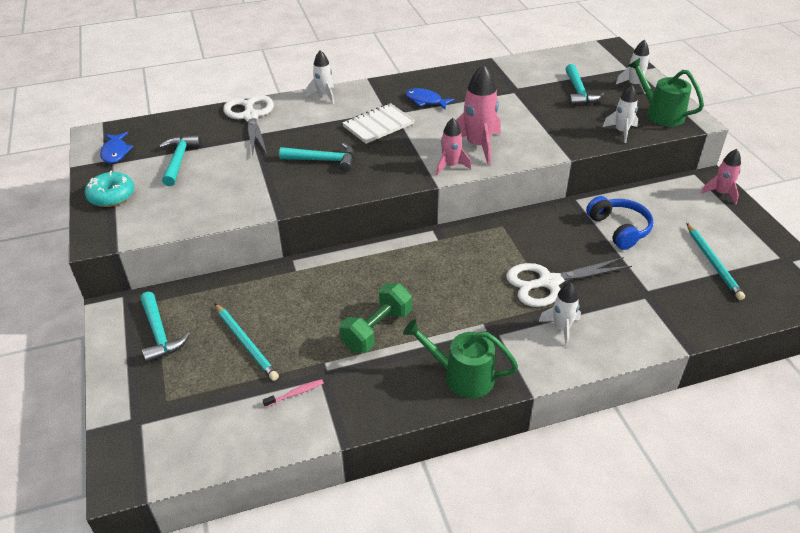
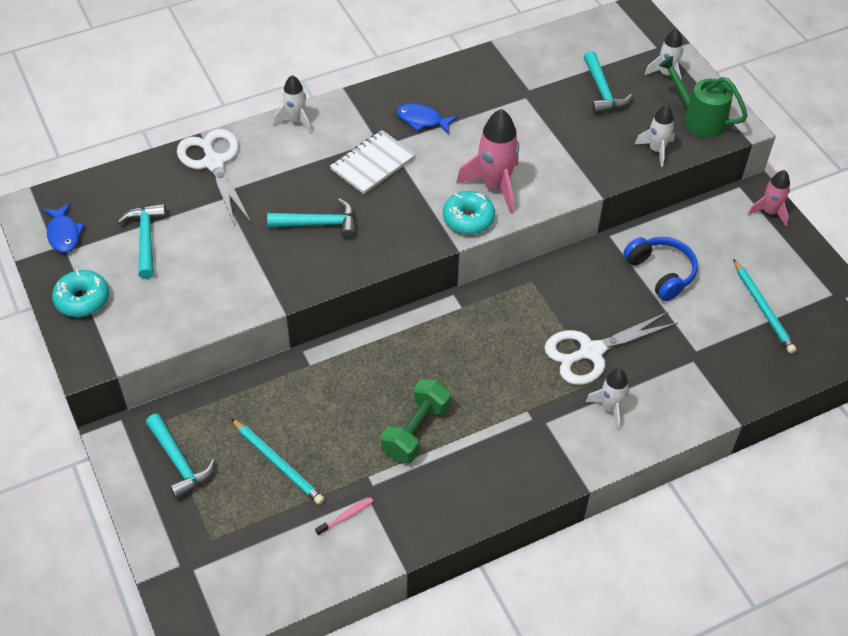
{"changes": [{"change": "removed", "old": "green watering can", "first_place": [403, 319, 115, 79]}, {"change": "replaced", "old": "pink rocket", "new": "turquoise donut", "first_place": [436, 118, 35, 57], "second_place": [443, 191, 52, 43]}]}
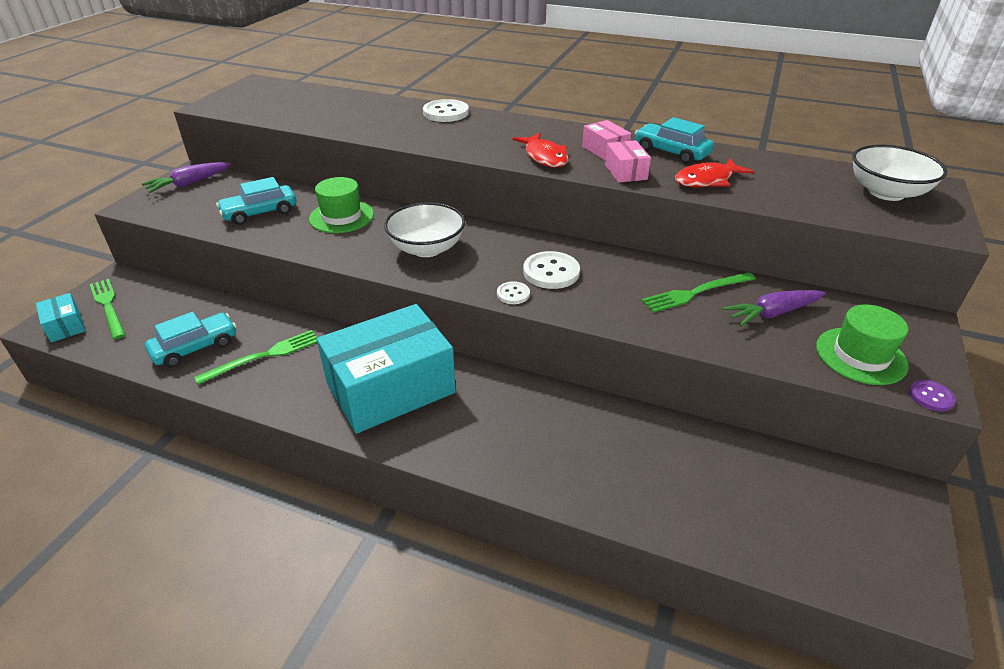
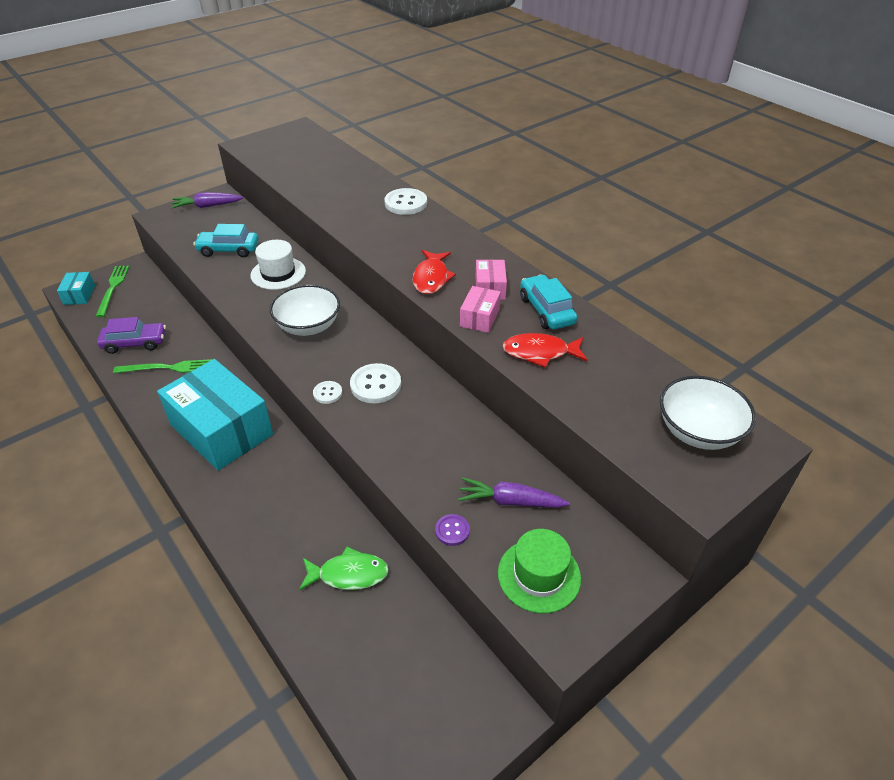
{"changes": [{"change": "removed", "old": "green fork", "first_place": [641, 272, 115, 41]}, {"change": "added", "new": "green fish", "second_place": [299, 547, 90, 44]}, {"change": "moved", "old": "purple button", "first_place": [909, 380, 47, 32], "second_place": [435, 514, 35, 32]}, {"change": "recoloured", "old": "turquoise car", "new": "purple car", "first_place": [145, 312, 91, 56], "second_place": [97, 317, 69, 37]}, {"change": "recoloured", "old": "green hat", "new": "white hat", "first_place": [309, 177, 65, 56], "second_place": [250, 240, 56, 50]}, {"change": "turned", "old": "turquoise box", "first_place": [317, 304, 139, 130], "second_place": [157, 359, 116, 112], "degrees": 45}]}
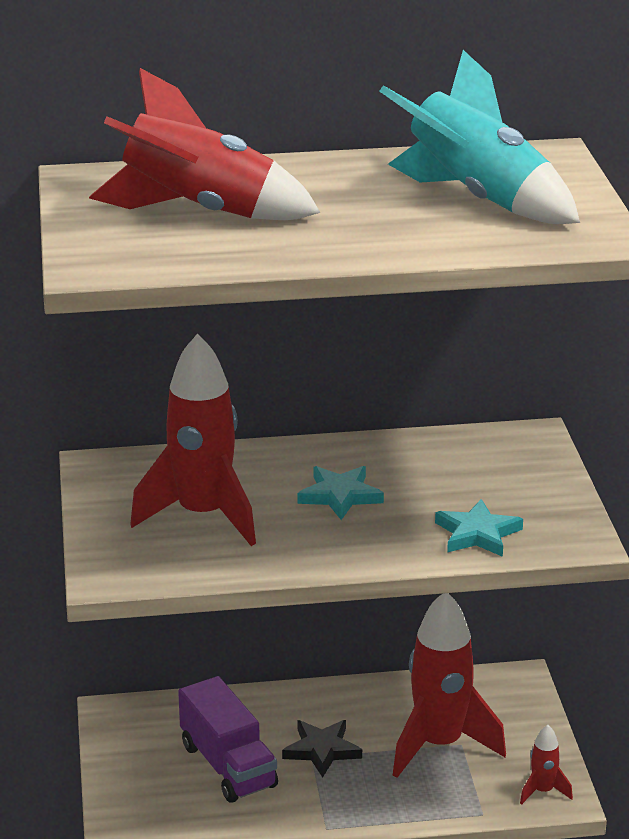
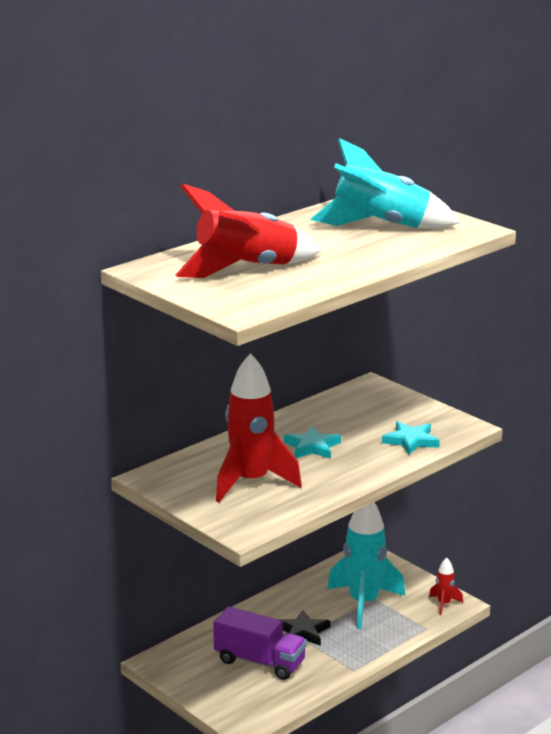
{"changes": [{"change": "recoloured", "old": "red rocket", "new": "turquoise rocket", "first_place": [393, 593, 113, 185], "second_place": [327, 502, 78, 127]}]}
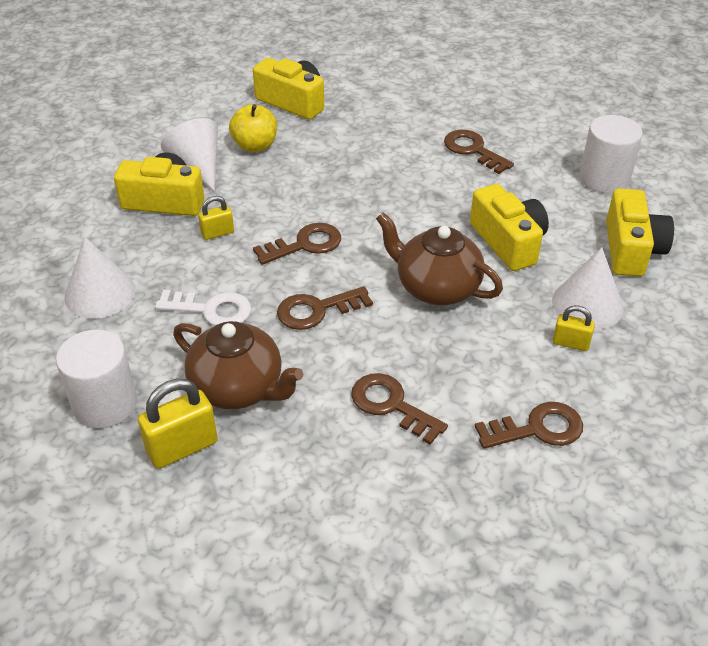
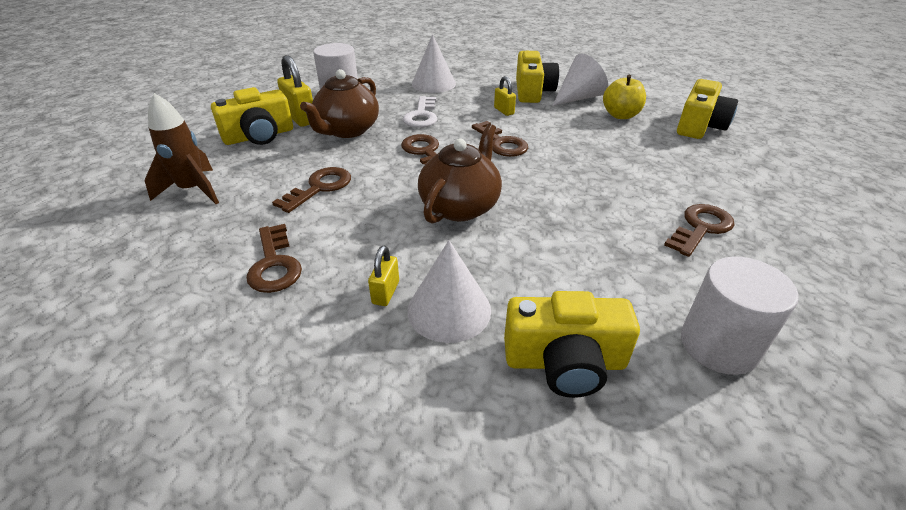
{"changes": [{"change": "added", "new": "brown rocket", "second_place": [145, 93, 74, 111]}, {"change": "moved", "old": "yellow camera", "first_place": [470, 184, 79, 87], "second_place": [211, 87, 82, 58]}]}
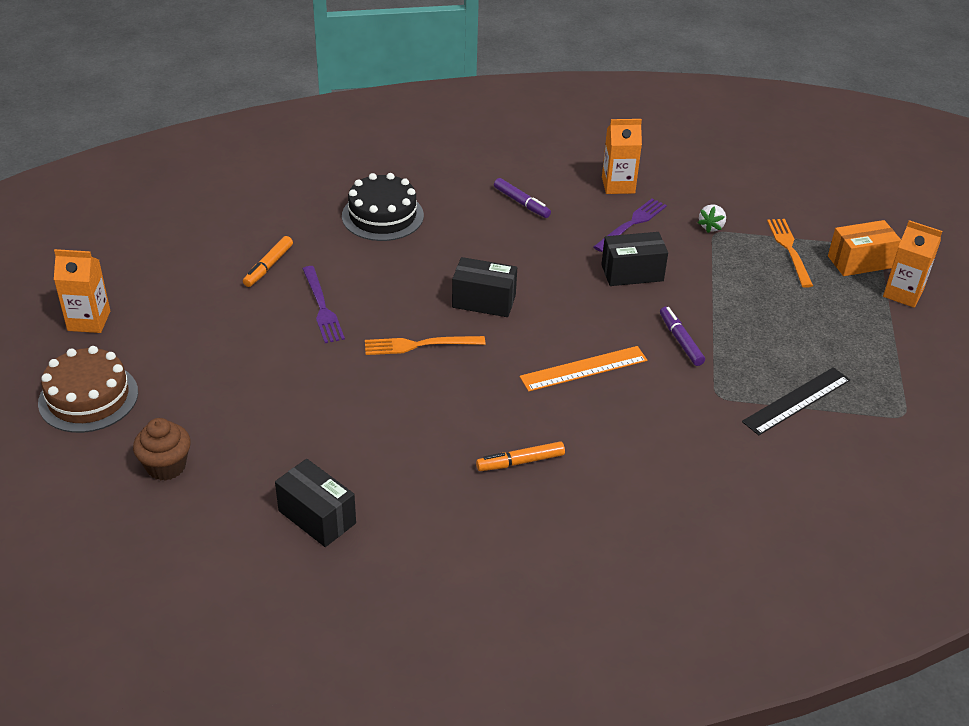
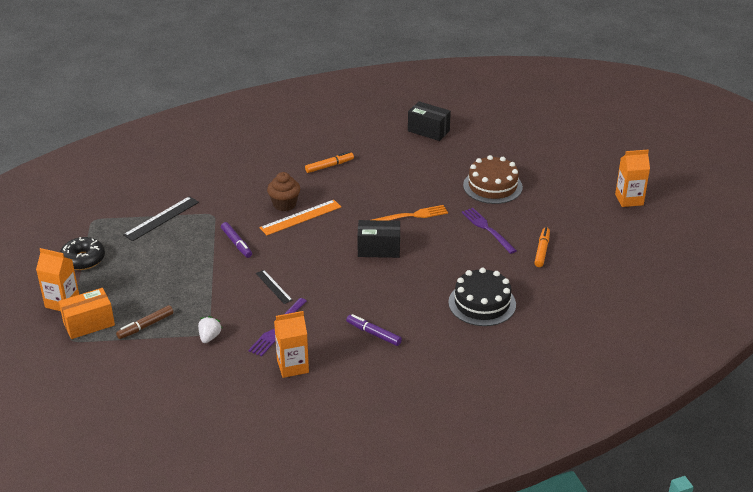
{"changes": [{"change": "added", "new": "black donut", "second_place": [60, 237, 45, 33]}, {"change": "moved", "old": "brown cake", "first_place": [38, 346, 100, 87], "second_place": [463, 155, 60, 49]}, {"change": "moved", "old": "brown cupcake", "first_place": [133, 418, 58, 63], "second_place": [267, 172, 33, 39]}, {"change": "replaced", "old": "black box", "new": "black ruler", "first_place": [601, 232, 67, 54], "second_place": [256, 270, 37, 34]}, {"change": "replaced", "old": "orange fork", "new": "brown marker", "first_place": [767, 219, 46, 69], "second_place": [116, 305, 57, 34]}]}
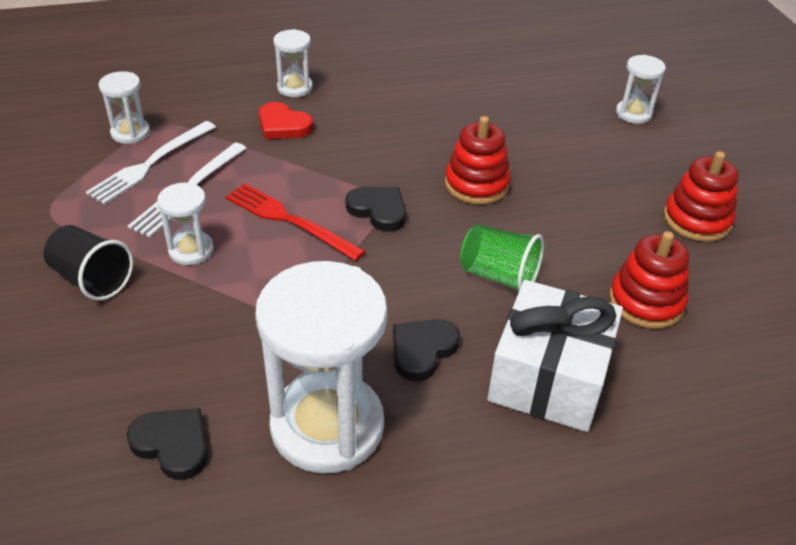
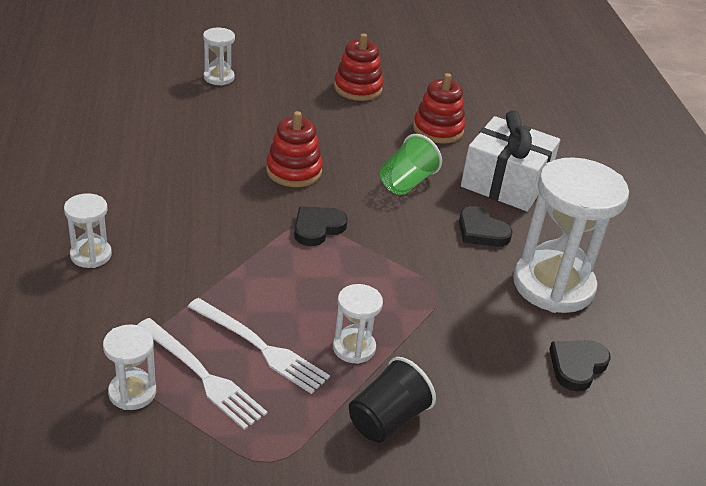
{"changes": [{"change": "removed", "old": "red fork", "first_place": [225, 183, 141, 78]}, {"change": "removed", "old": "red heart", "first_place": [259, 102, 54, 37]}]}
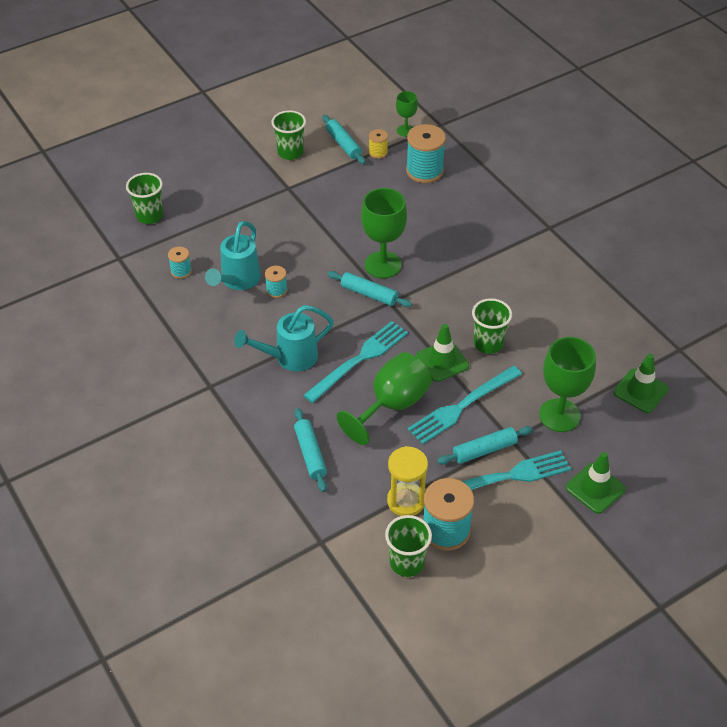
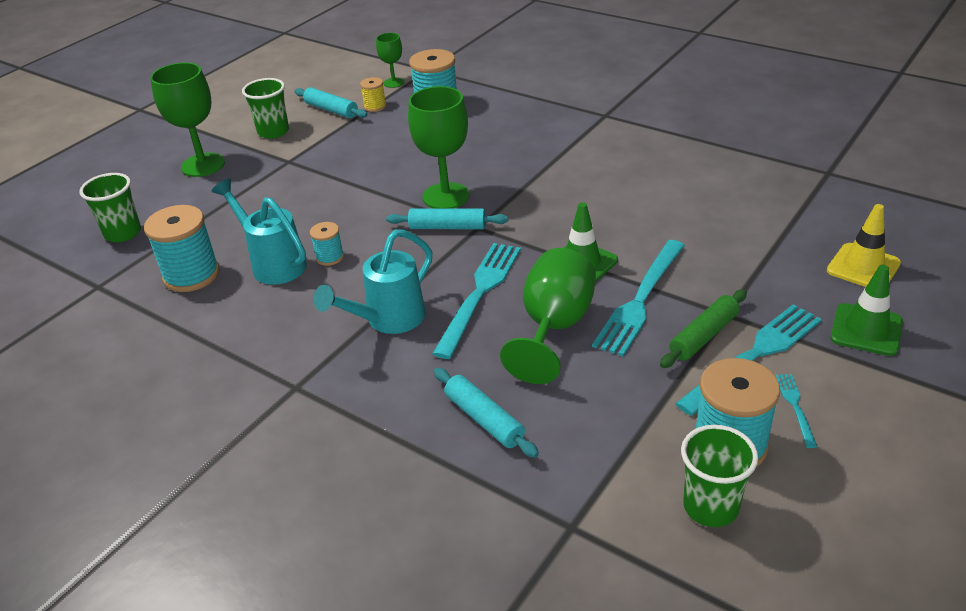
{"changes": [{"change": "removed", "old": "yellow hourglass", "first_place": [387, 446, 41, 70]}, {"change": "removed", "old": "green cup", "first_place": [472, 298, 40, 56]}, {"change": "removed", "old": "green traffic cone", "first_place": [613, 354, 56, 59]}, {"change": "added", "new": "turquoise fork", "second_place": [775, 374, 42, 74]}, {"change": "added", "new": "yellow traffic cone", "second_place": [827, 204, 74, 83]}, {"change": "moved", "old": "green goblet", "first_place": [539, 337, 57, 95], "second_place": [150, 62, 75, 115]}, {"change": "recoloured", "old": "turquoise rolling pin", "new": "green rolling pin", "first_place": [437, 426, 96, 39], "second_place": [660, 289, 87, 79]}, {"change": "turned", "old": "turquoise watering can", "first_place": [205, 221, 56, 69], "second_place": [211, 178, 96, 107], "degrees": 135}, {"change": "resized", "old": "turquoise spool", "first_place": [168, 247, 24, 32], "second_place": [144, 205, 76, 87], "factor": 1.94}]}
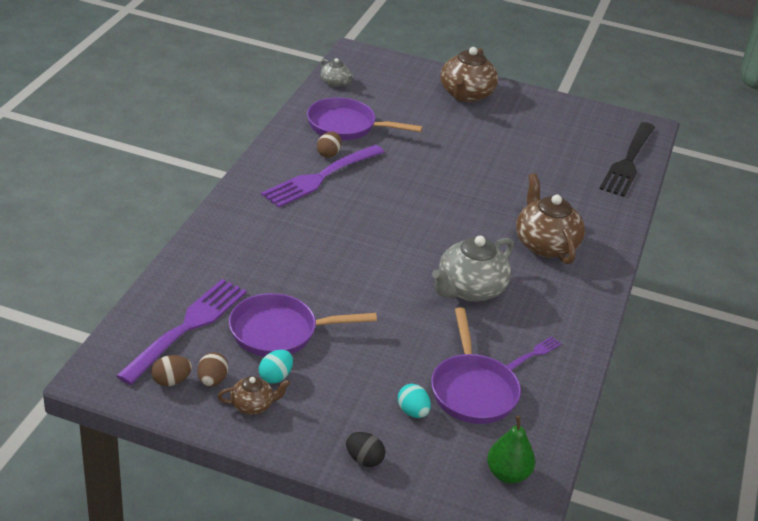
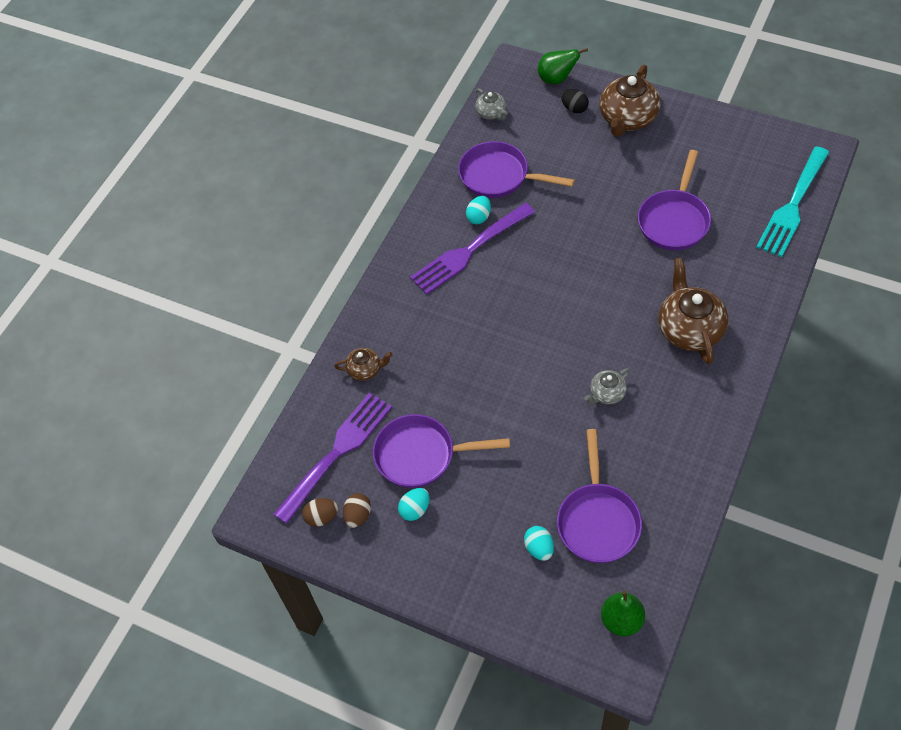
{"changes": [{"change": "removed", "old": "purple fork", "first_place": [506, 336, 55, 34]}, {"change": "added", "new": "green pear", "second_place": [538, 48, 50, 36]}, {"change": "added", "new": "purple pan", "second_place": [638, 150, 73, 100]}, {"change": "moved", "old": "brown teapot", "first_place": [218, 376, 72, 39], "second_place": [334, 348, 58, 33]}, {"change": "moved", "old": "black egg", "first_place": [346, 432, 39, 35], "second_place": [561, 89, 28, 24]}, {"change": "recoloured", "old": "brown egg", "new": "turquoise egg", "first_place": [317, 131, 25, 27], "second_place": [466, 196, 25, 28]}, {"change": "recoloured", "old": "black fork", "new": "turquoise fork", "first_place": [600, 122, 55, 75], "second_place": [756, 146, 73, 111]}, {"change": "resized", "old": "grey teapot", "first_place": [432, 236, 82, 66], "second_place": [584, 368, 46, 37], "factor": 0.52}]}
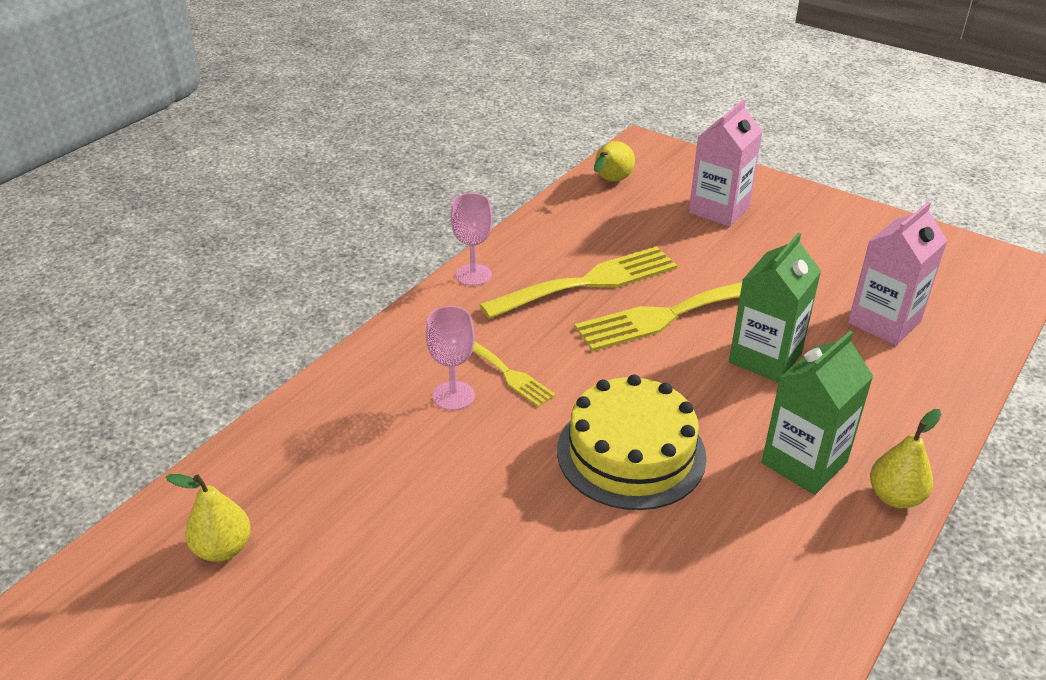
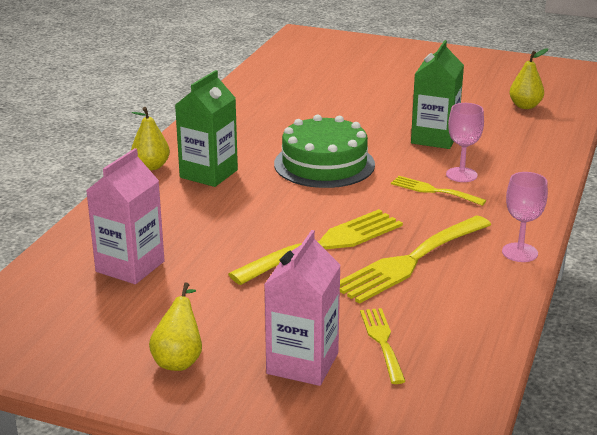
{"changes": [{"change": "added", "new": "yellow fork", "second_place": [360, 308, 46, 76]}, {"change": "moved", "old": "yellow pear", "first_place": [594, 141, 41, 41], "second_place": [149, 282, 53, 89]}, {"change": "moved", "old": "green carton", "first_place": [729, 233, 92, 150], "second_place": [411, 40, 53, 109]}, {"change": "recoloured", "old": "yellow cake", "new": "green cake", "first_place": [557, 374, 150, 136], "second_place": [274, 114, 101, 74]}]}
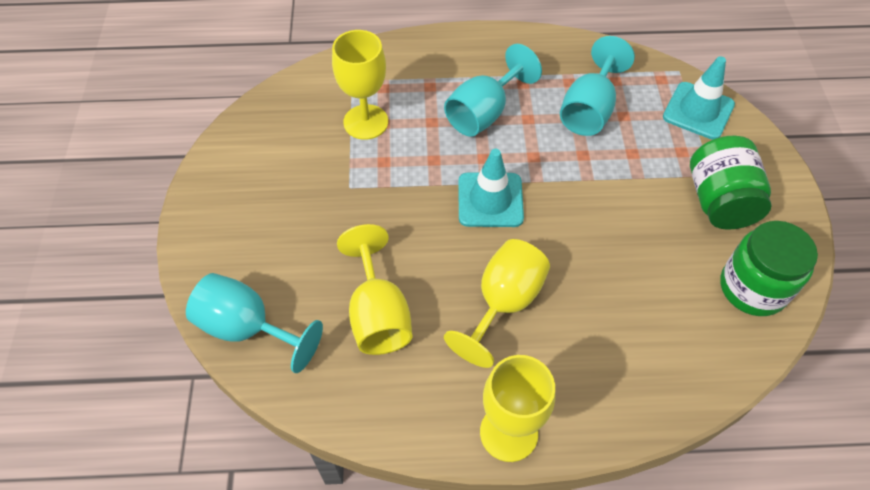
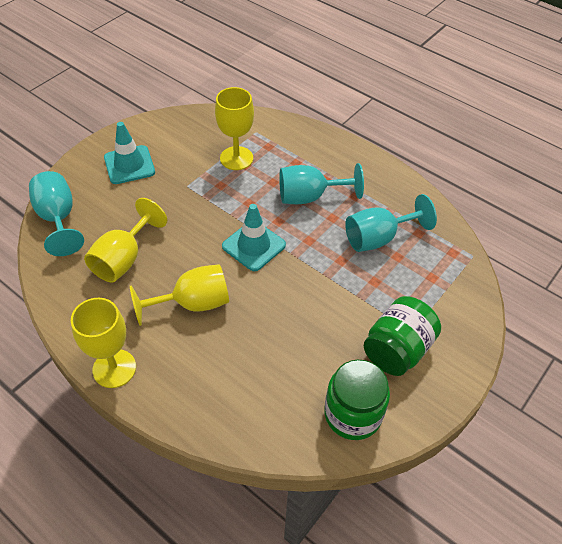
{"changes": [{"change": "moved", "old": "turquoise traffic cone", "first_place": [663, 56, 72, 84], "second_place": [104, 122, 51, 62]}]}
